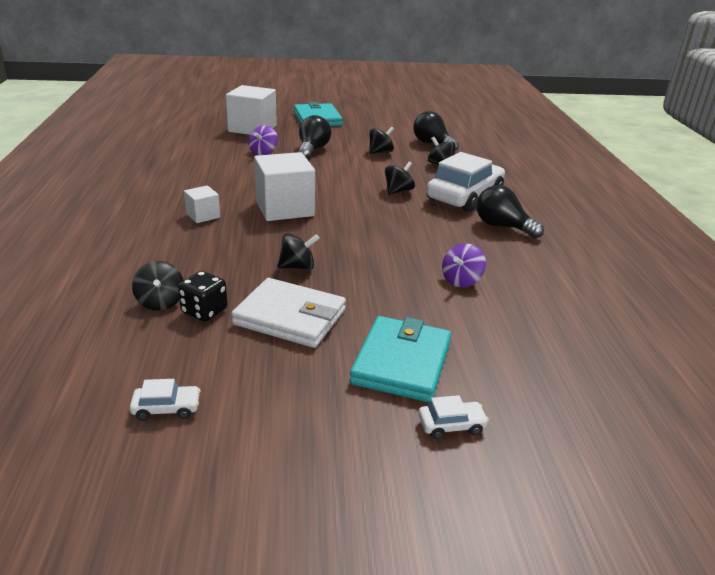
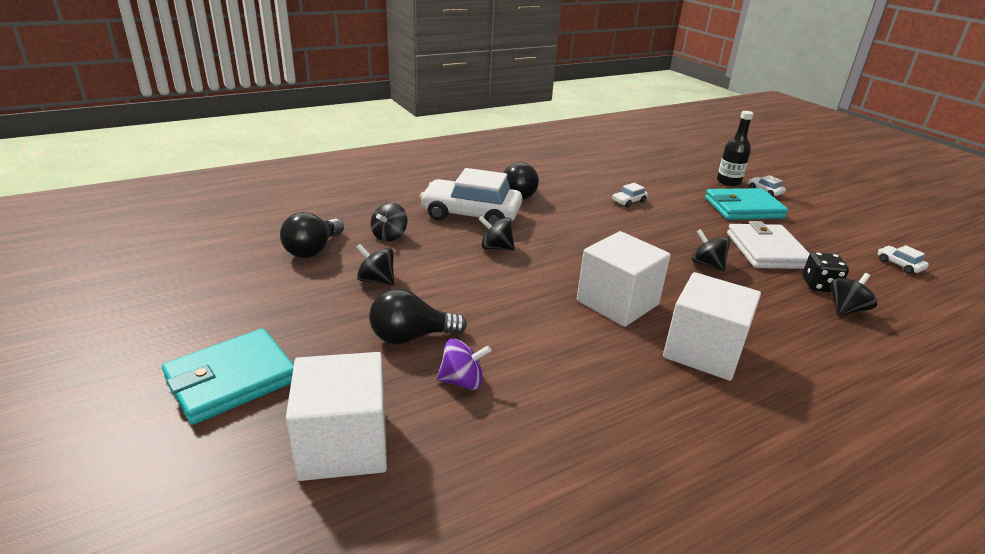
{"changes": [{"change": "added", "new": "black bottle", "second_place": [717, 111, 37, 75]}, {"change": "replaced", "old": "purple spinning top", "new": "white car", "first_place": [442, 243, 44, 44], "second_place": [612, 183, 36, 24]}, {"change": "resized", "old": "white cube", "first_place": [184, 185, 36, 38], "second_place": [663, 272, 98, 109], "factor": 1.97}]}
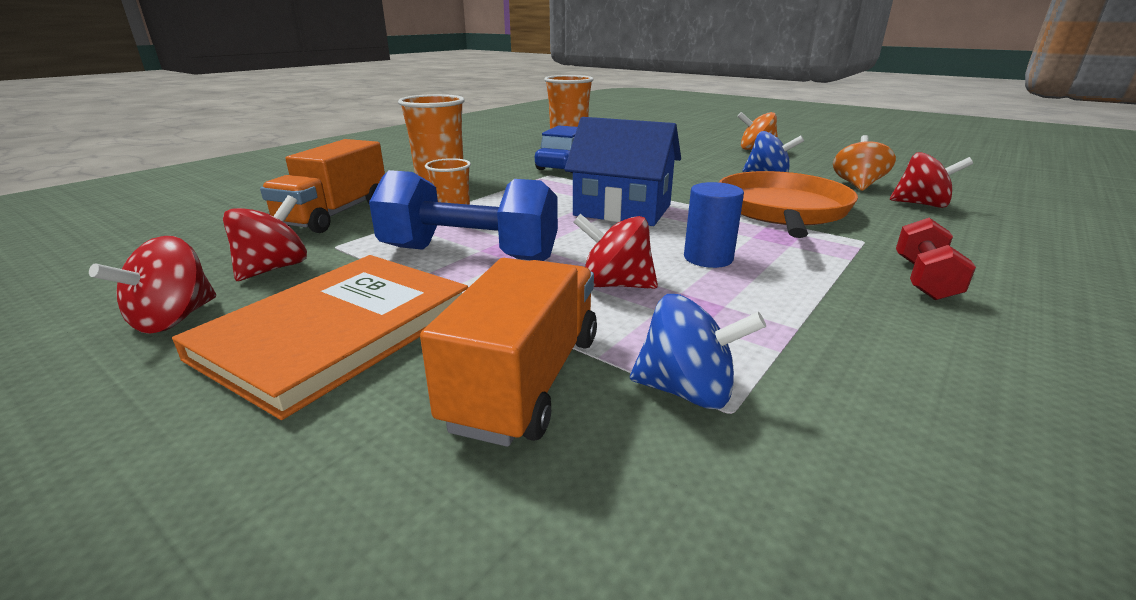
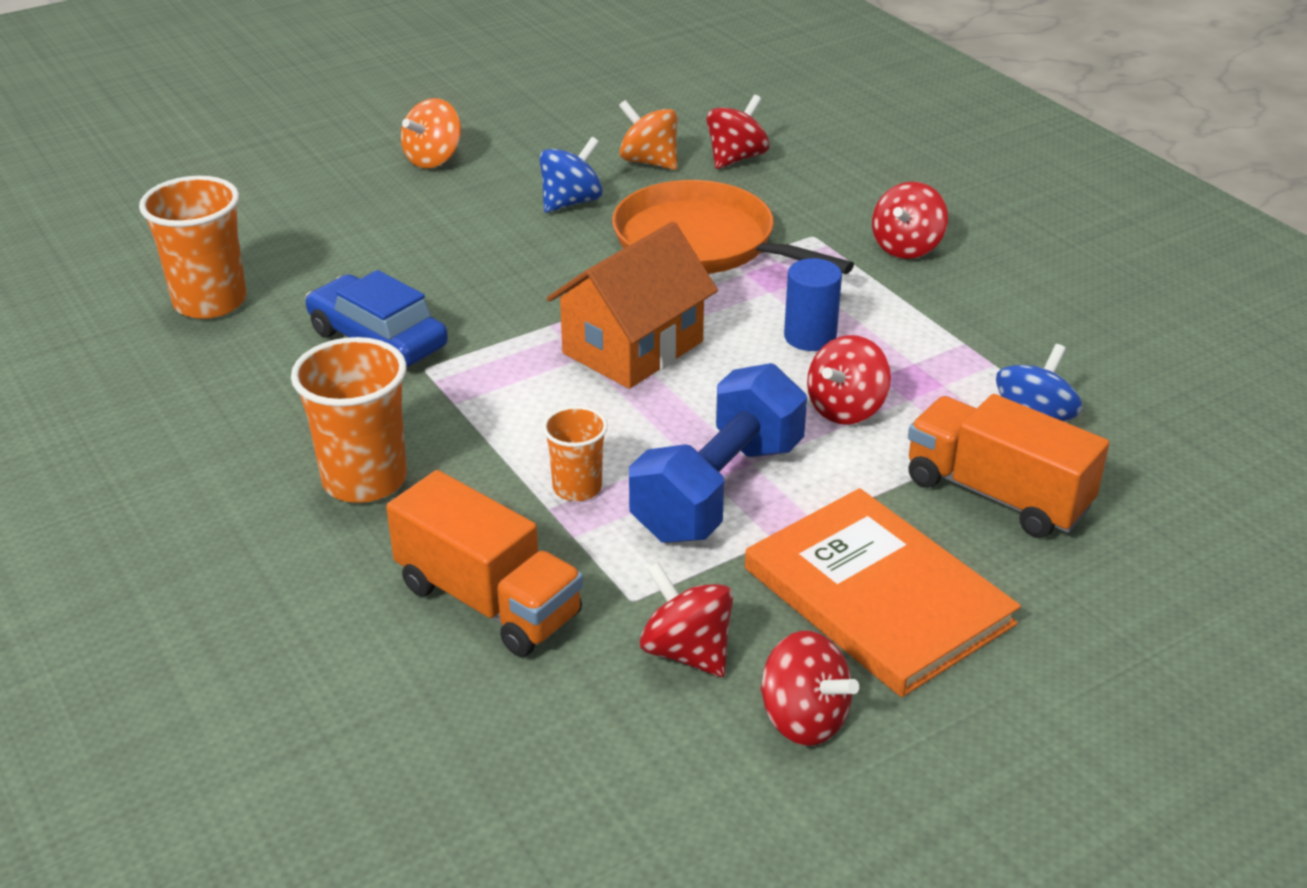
{"changes": [{"change": "replaced", "old": "red dumbbell", "new": "red spinning top", "first_place": [896, 218, 80, 82], "second_place": [872, 182, 76, 77]}, {"change": "recoloured", "old": "blue house", "new": "orange house", "first_place": [564, 117, 117, 109], "second_place": [547, 222, 171, 167]}]}
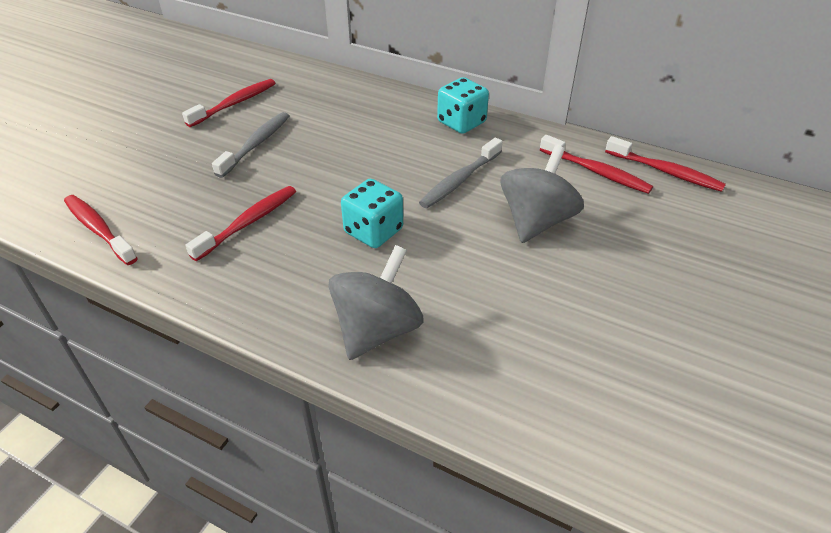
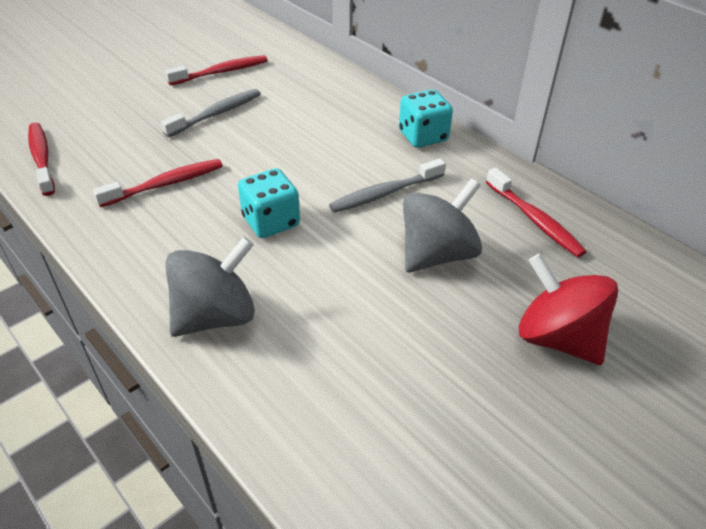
{"changes": [{"change": "removed", "old": "red toothbrush", "first_place": [605, 136, 121, 56]}, {"change": "added", "new": "red spinning top", "second_place": [518, 254, 100, 111]}]}
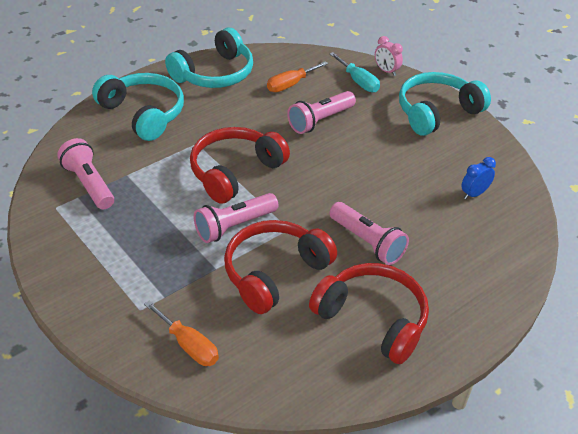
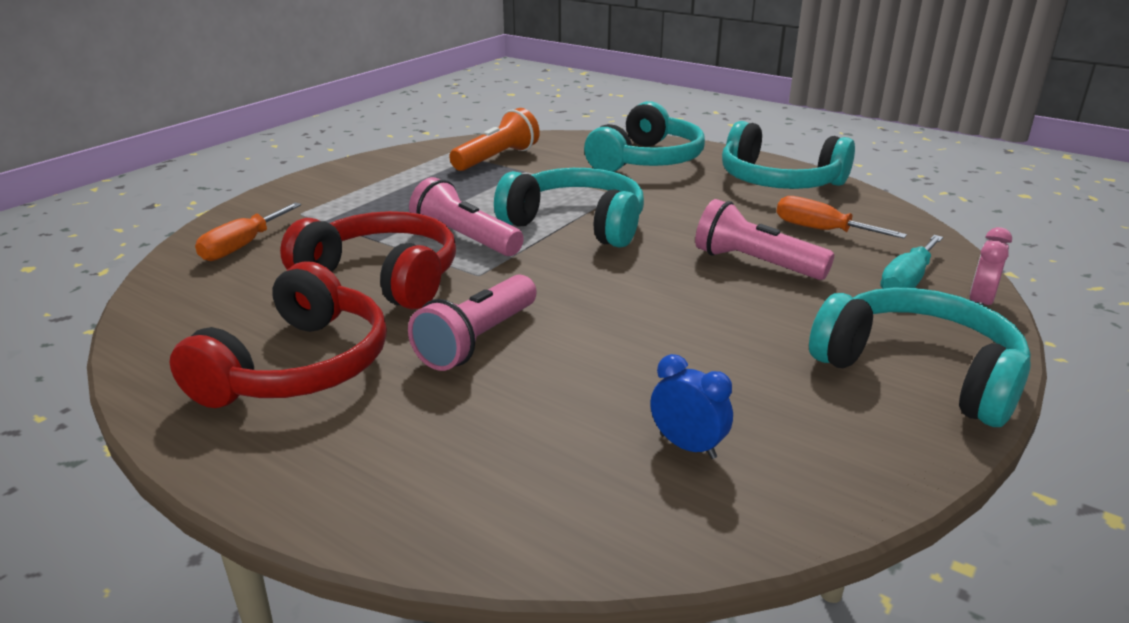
{"changes": [{"change": "recoloured", "old": "pink flashlight", "new": "orange flashlight", "first_place": [57, 138, 57, 71], "second_place": [449, 108, 91, 63]}, {"change": "recoloured", "old": "red headphones", "new": "turquoise headphones", "first_place": [190, 127, 100, 77], "second_place": [494, 168, 150, 79]}]}
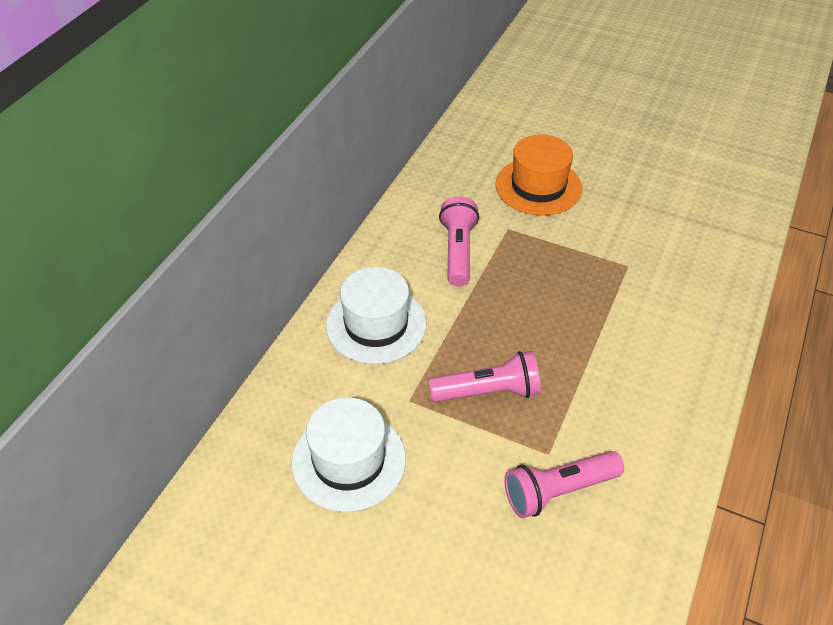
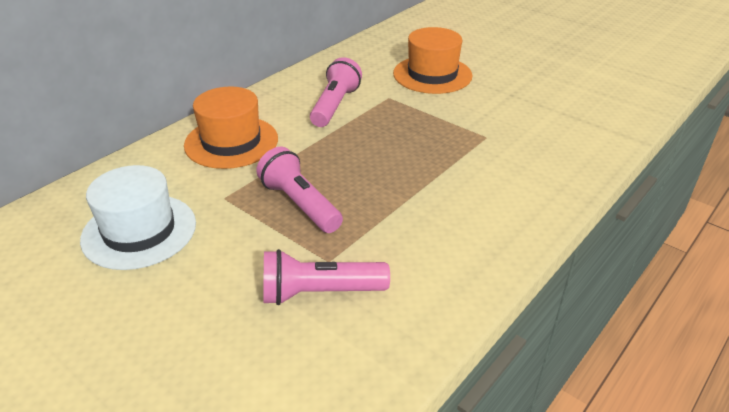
{"changes": [{"change": "recoloured", "old": "white hat", "new": "orange hat", "first_place": [326, 267, 101, 97], "second_place": [184, 86, 94, 83]}, {"change": "turned", "old": "pink flashlight", "first_place": [429, 351, 112, 51], "second_place": [256, 147, 87, 86], "degrees": -135}]}
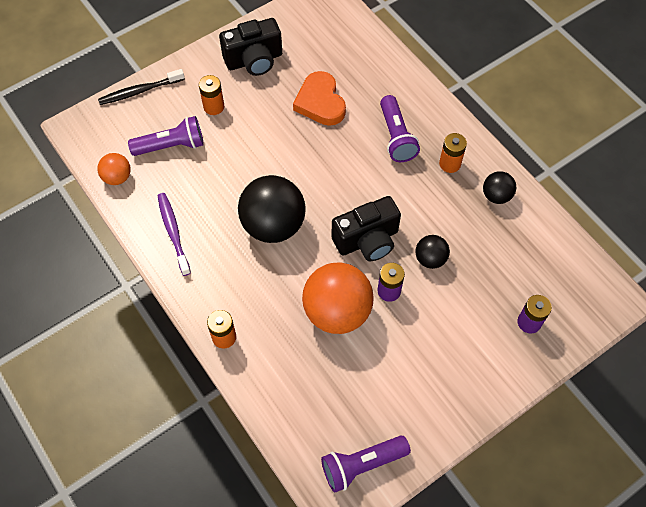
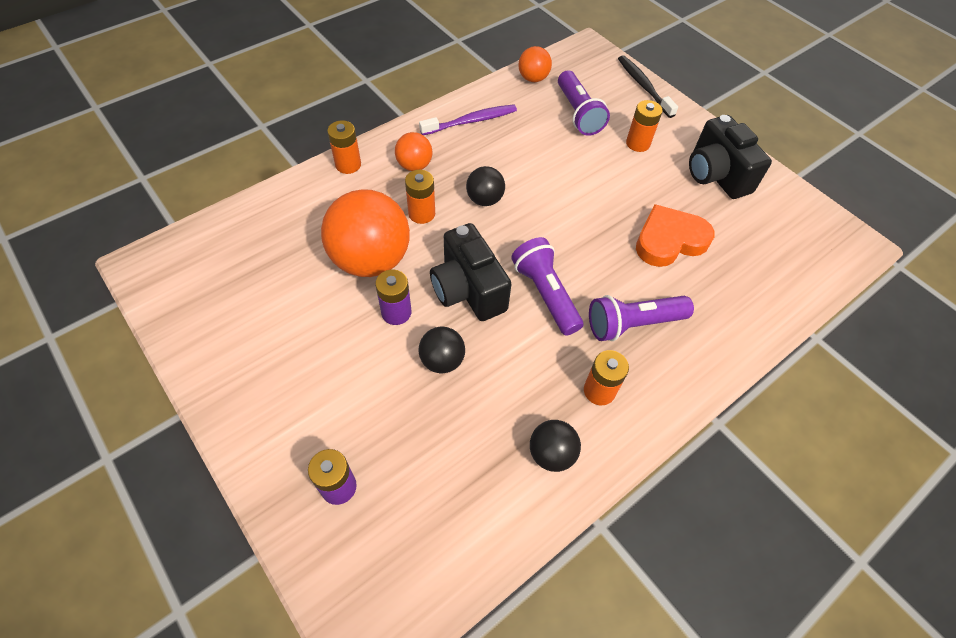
{"changes": [{"change": "added", "new": "orange ball", "second_place": [395, 132, 37, 39]}, {"change": "added", "new": "orange battery", "second_place": [405, 170, 30, 54]}, {"change": "moved", "old": "purple flashlight", "first_place": [321, 435, 90, 58], "second_place": [511, 237, 72, 99]}, {"change": "resized", "old": "black ball", "first_place": [238, 175, 67, 68], "second_place": [466, 166, 39, 40], "factor": 0.5}]}
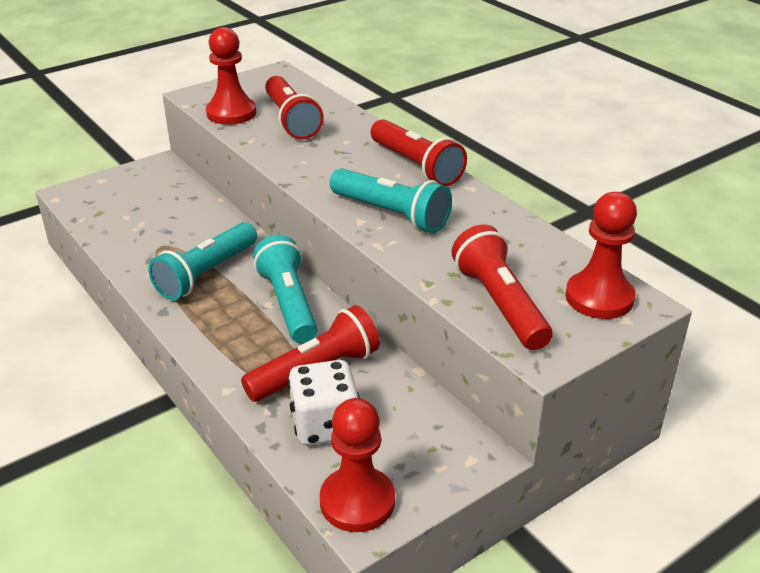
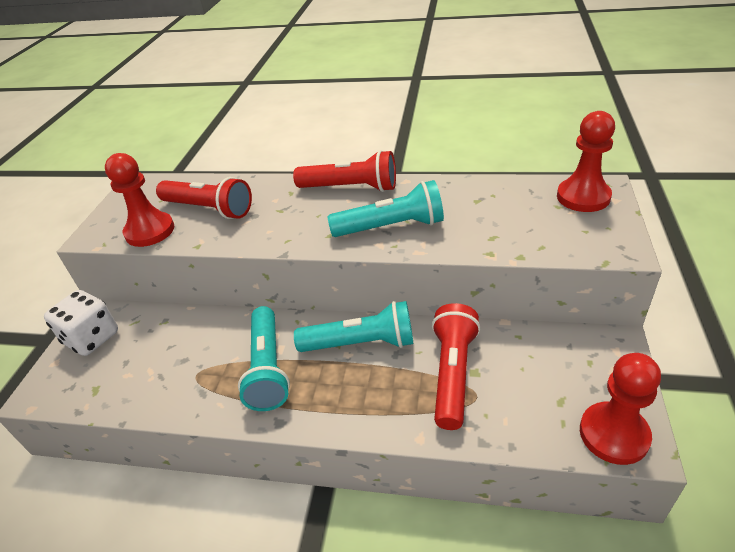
{"changes": [{"change": "removed", "old": "red flashlight", "first_place": [452, 224, 101, 126]}, {"change": "moved", "old": "white dice", "first_place": [288, 360, 72, 86], "second_place": [44, 290, 74, 66]}, {"change": "turned", "old": "turquoise flashlight", "first_place": [253, 235, 65, 108], "second_place": [294, 301, 119, 51], "degrees": 150}]}
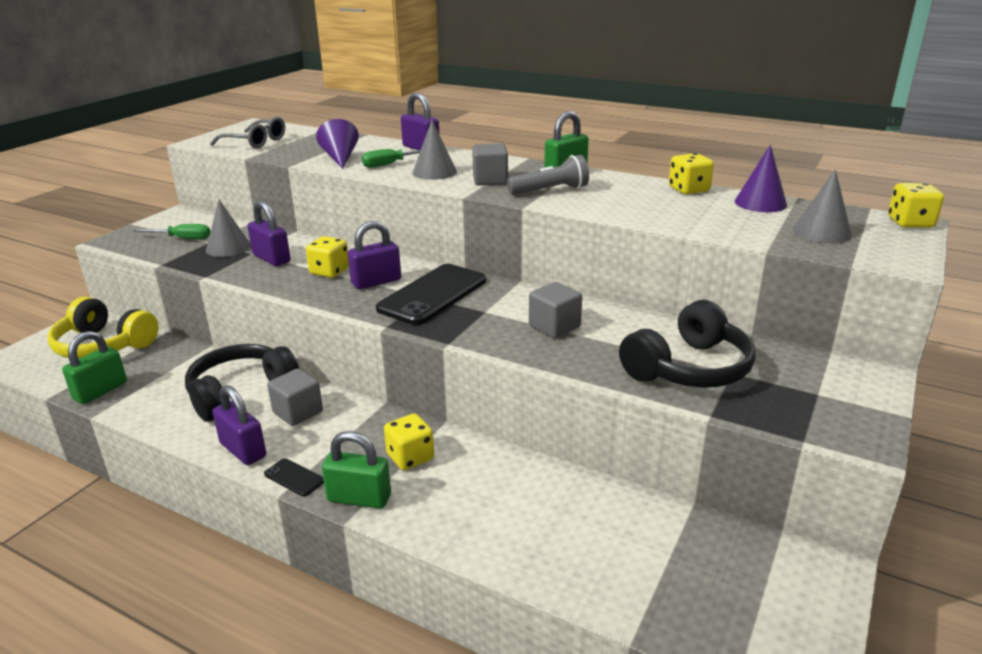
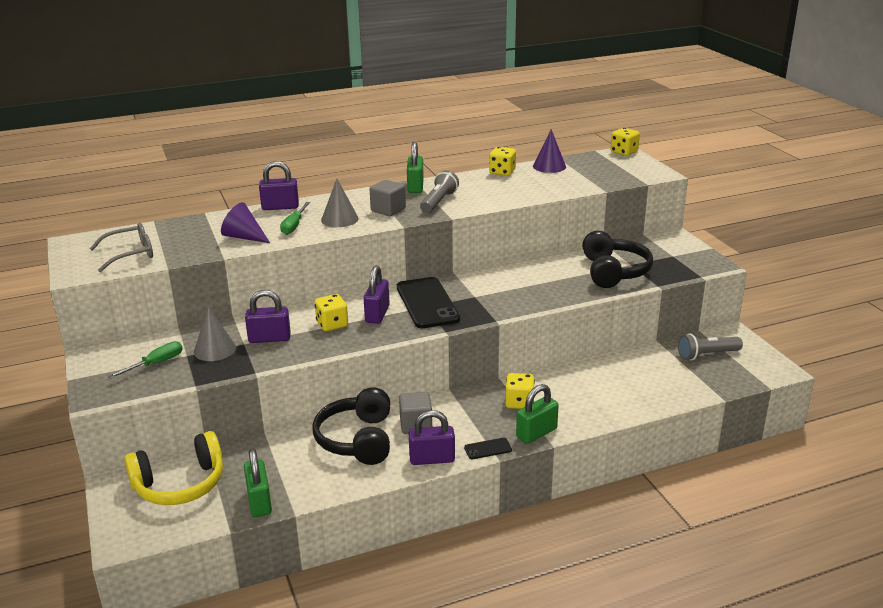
{"changes": [{"change": "removed", "old": "grey cube", "first_place": [529, 282, 53, 56]}, {"change": "removed", "old": "grey cone", "first_place": [793, 169, 59, 75]}, {"change": "added", "new": "grey flashlight", "second_place": [678, 334, 65, 26]}]}
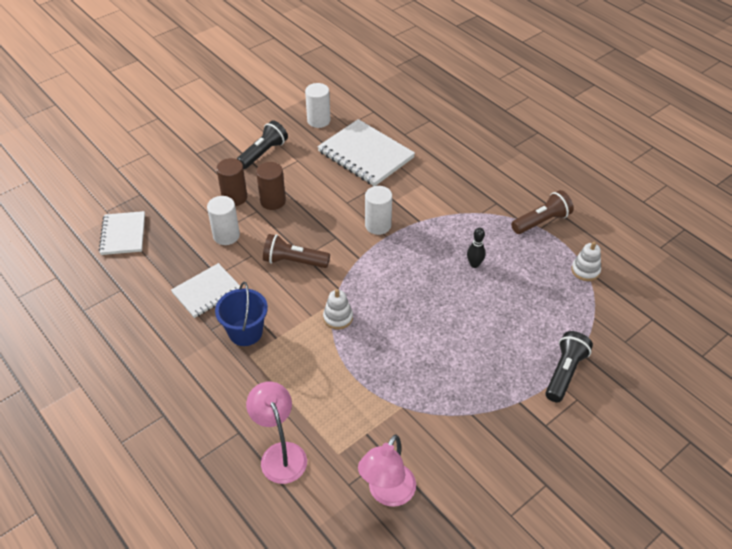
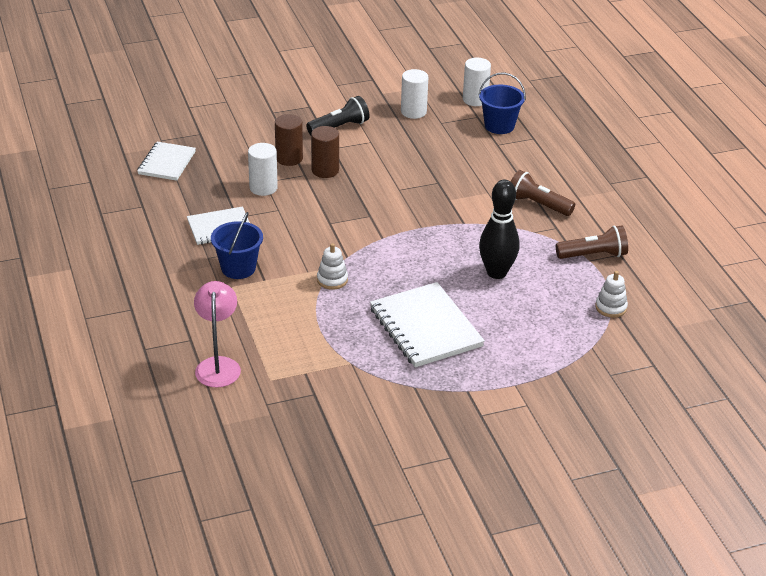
{"changes": [{"change": "removed", "old": "pink lamp", "first_place": [358, 434, 58, 73]}, {"change": "removed", "old": "black flashlight", "first_place": [545, 331, 48, 72]}, {"change": "added", "new": "blue bucket", "second_place": [479, 72, 47, 62]}, {"change": "moved", "old": "brown flashlight", "first_place": [263, 234, 67, 34], "second_place": [511, 170, 64, 46]}, {"change": "moved", "old": "white notebook", "first_place": [317, 119, 98, 67], "second_place": [370, 282, 115, 85]}, {"change": "moved", "old": "white cylinder", "first_place": [365, 186, 27, 49], "second_place": [463, 58, 28, 48]}, {"change": "resized", "old": "black bowling pin", "first_place": [467, 228, 19, 40], "second_place": [479, 180, 41, 99], "factor": 2.0}]}
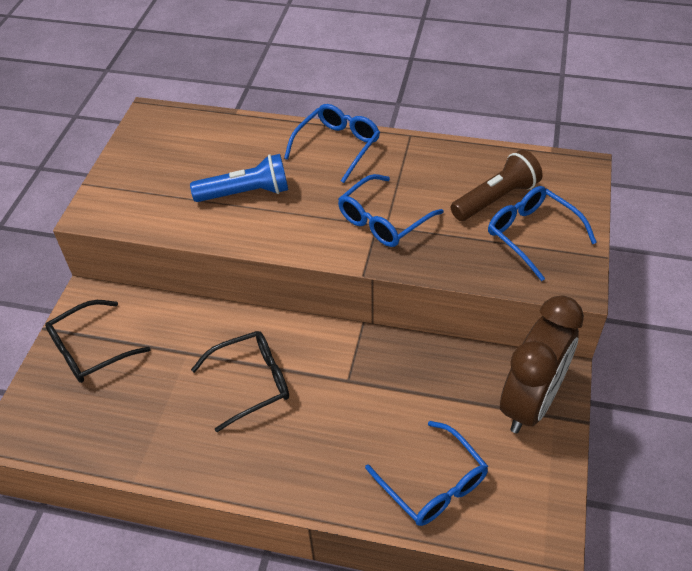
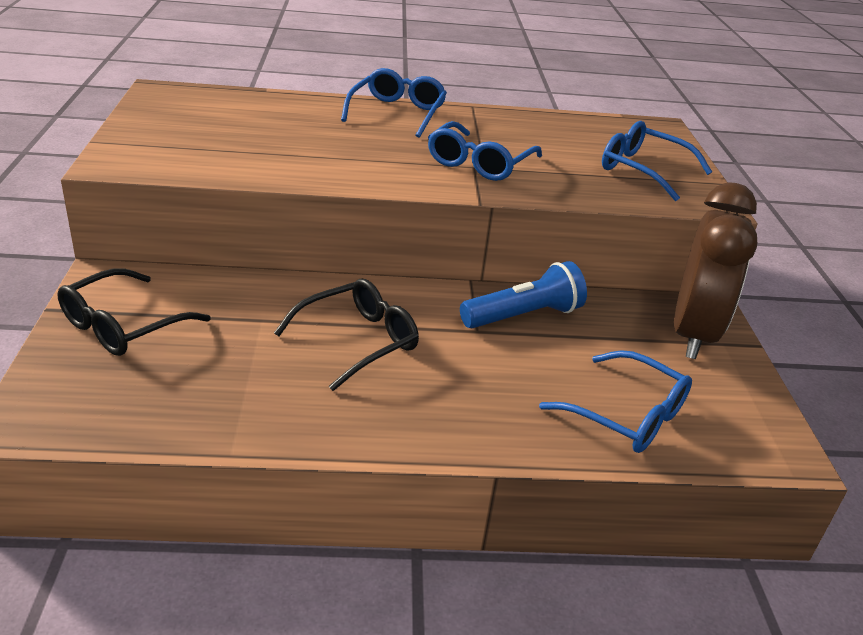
{"changes": [{"change": "removed", "old": "brown flashlight", "first_place": [451, 150, 92, 71]}, {"change": "moved", "old": "blue flashlight", "first_place": [190, 154, 98, 48], "second_place": [460, 261, 127, 67]}]}
